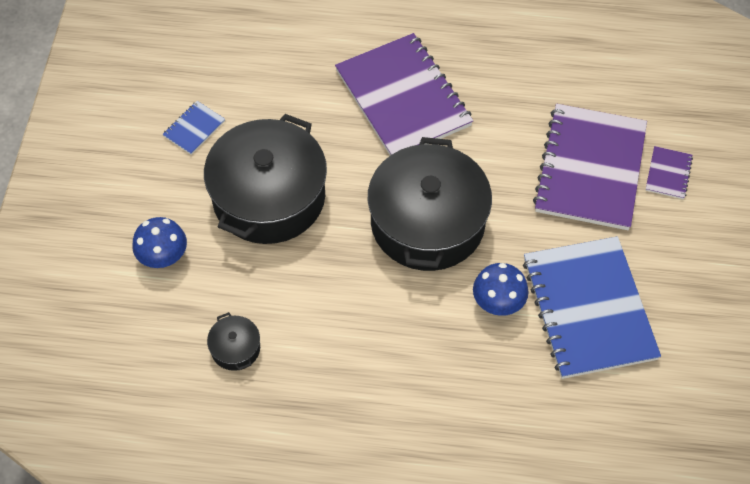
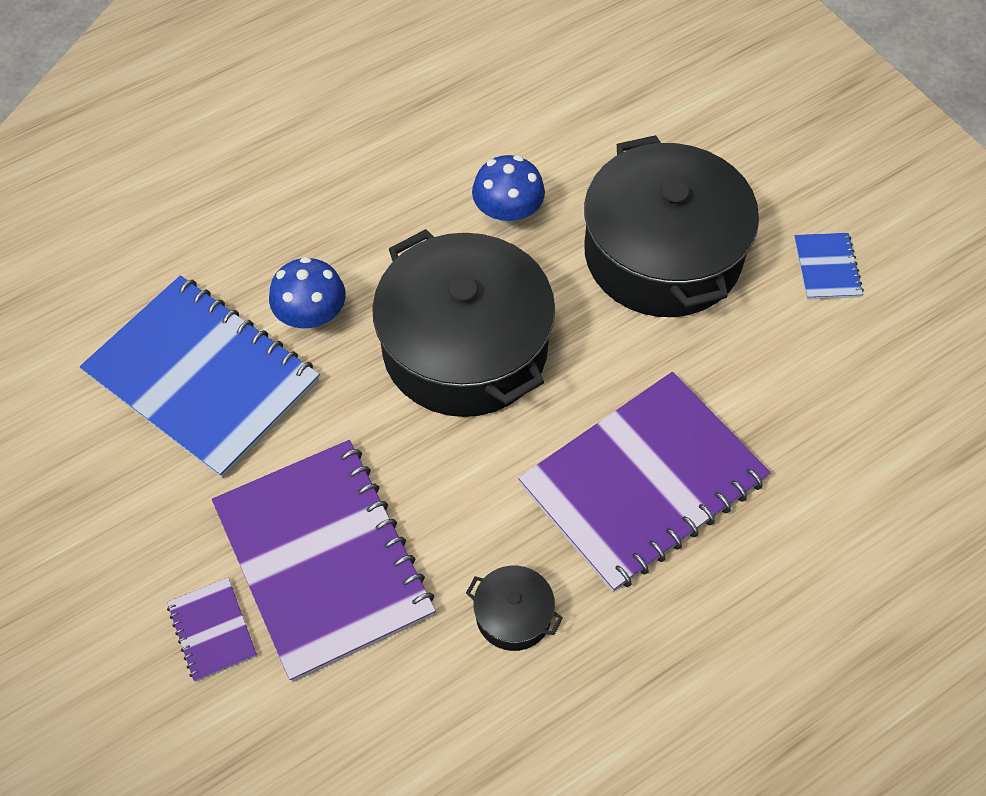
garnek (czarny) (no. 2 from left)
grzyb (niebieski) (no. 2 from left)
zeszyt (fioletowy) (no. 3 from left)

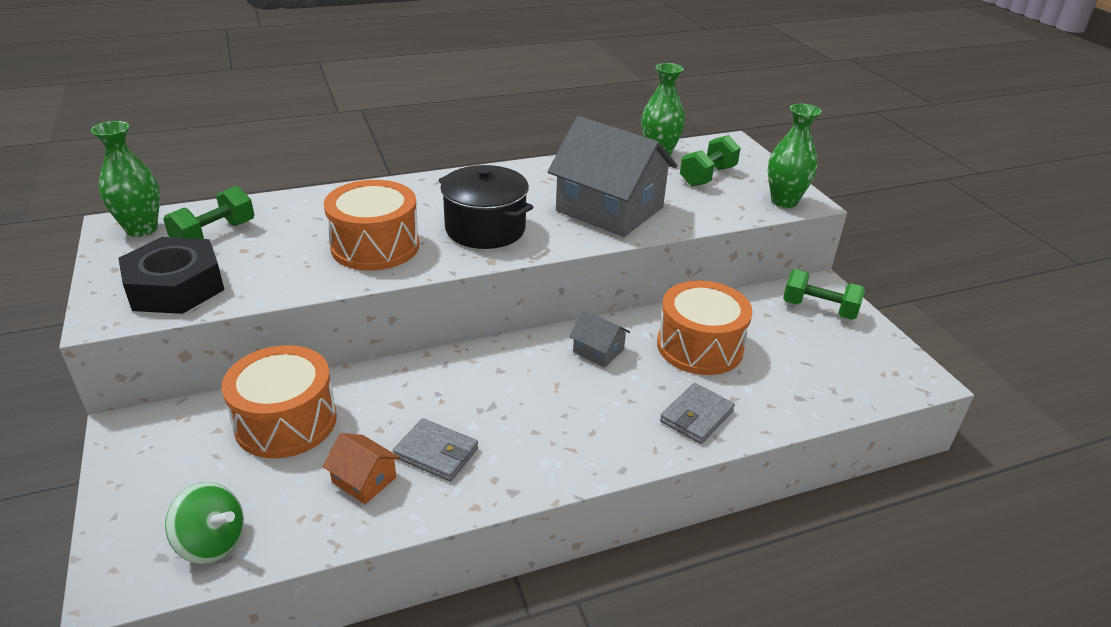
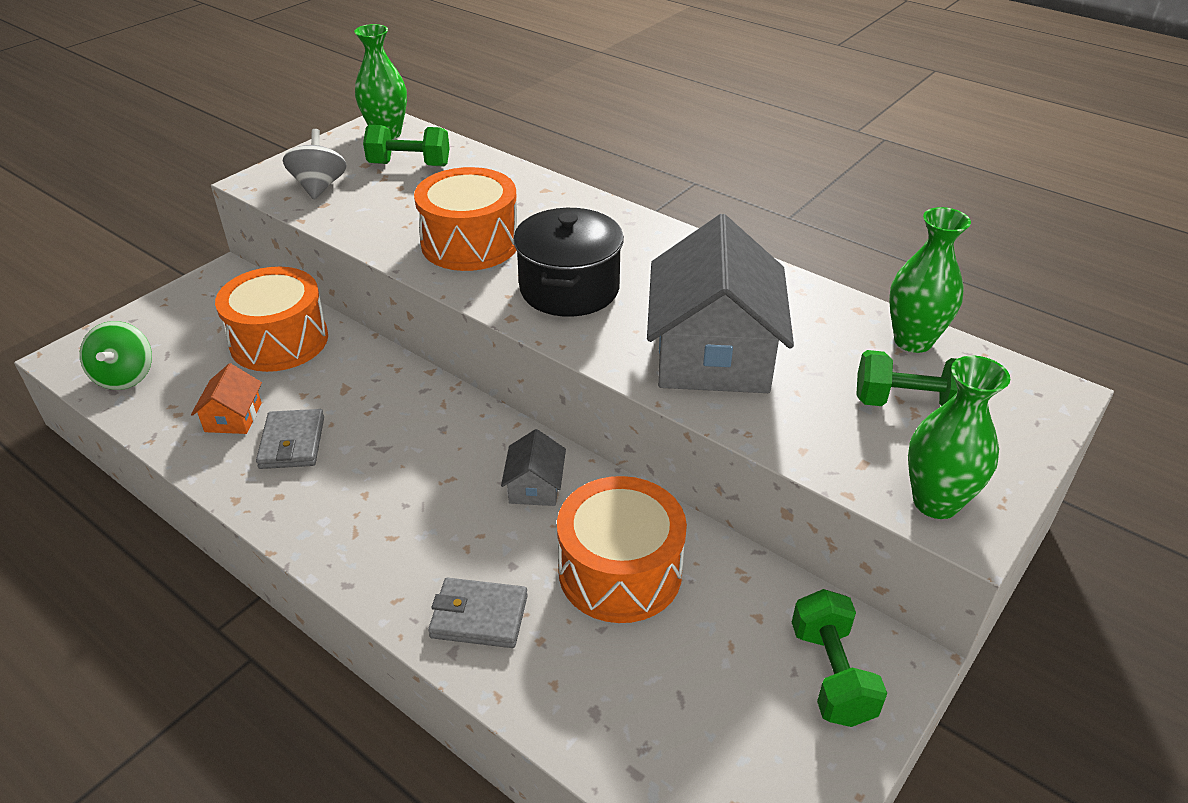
bączek (szary)

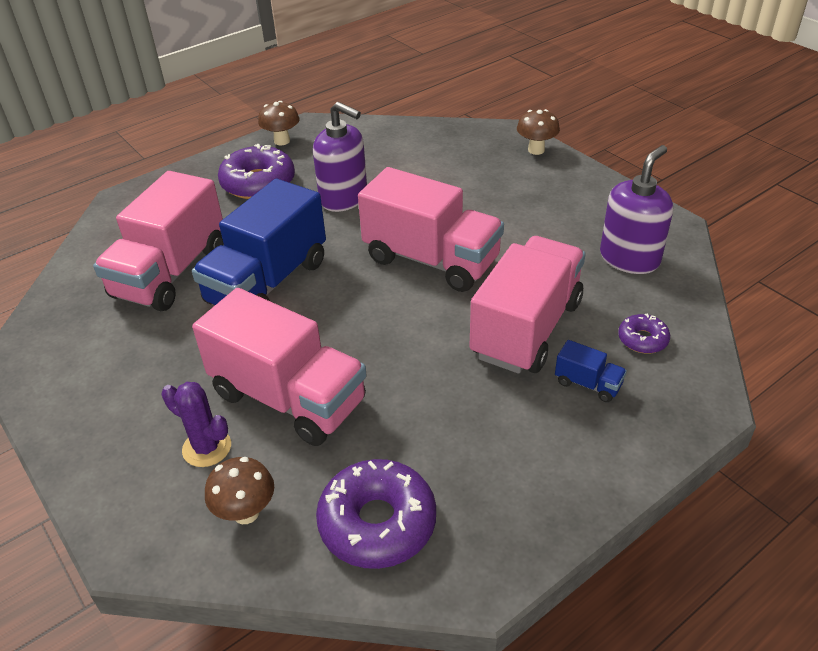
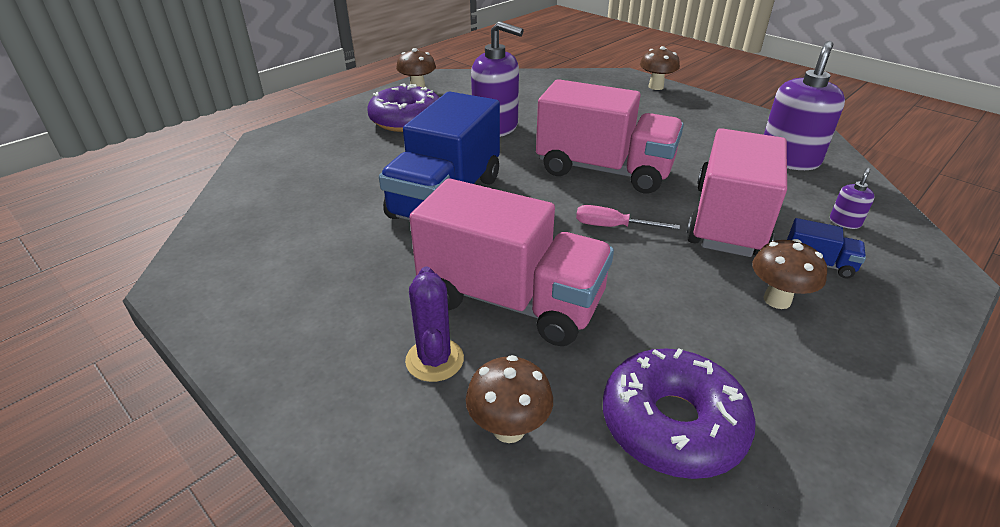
kaktus (fioletowy)
śrubokręt (różowy)
grzyb (brązowy) (no. 4 from left)
dozownik mydła (fioletowy) (no. 3 from left)
ciężarówka (różowy) (no. 1 from left in the first image)

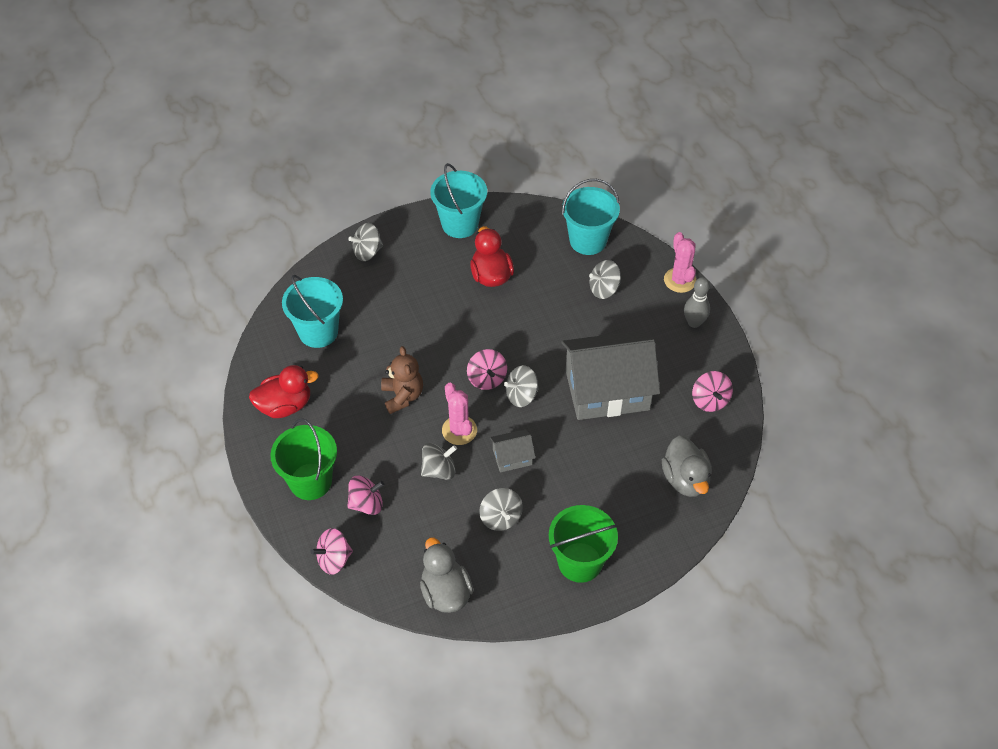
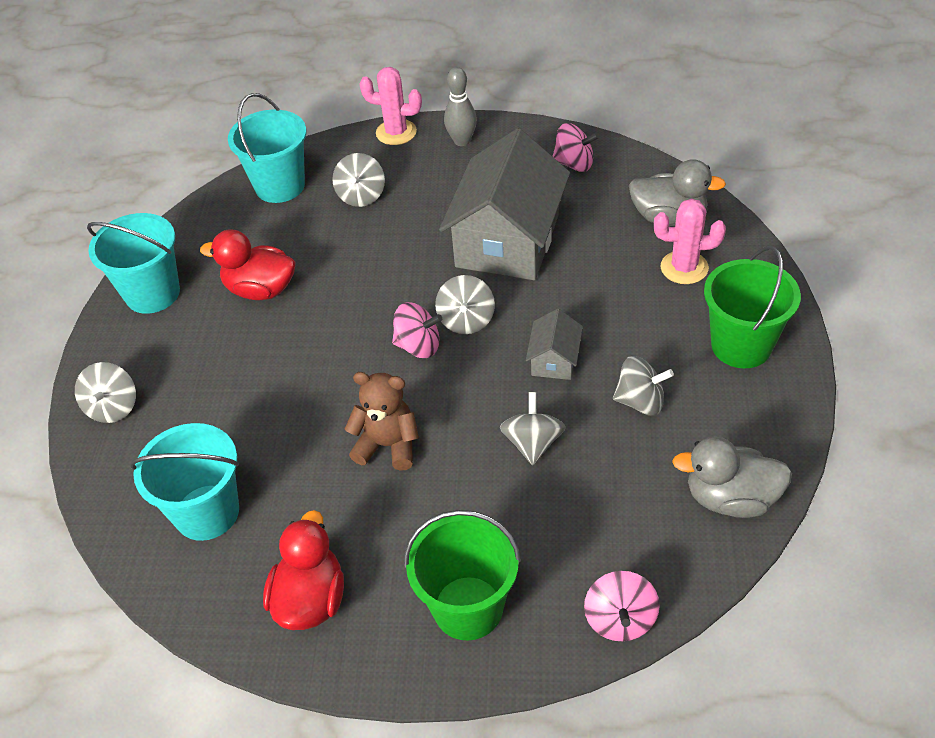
kaktus (różowy) (no. 2 from left)
bączek (różowy) (no. 2 from left in the first image)

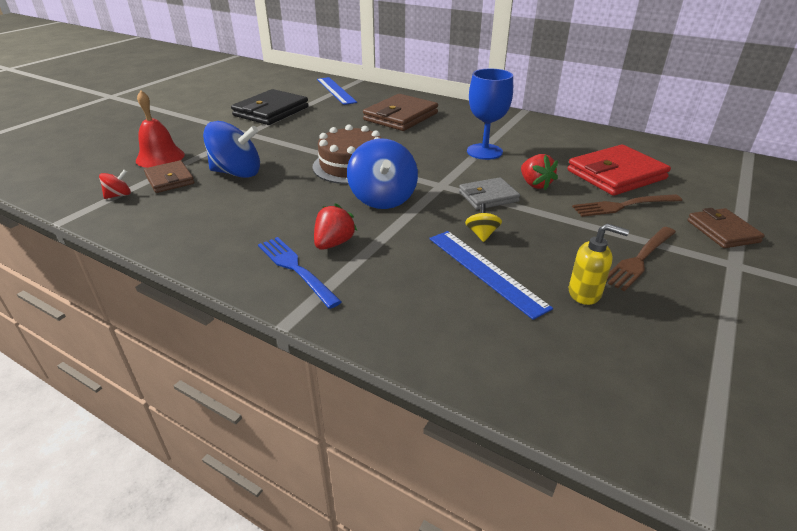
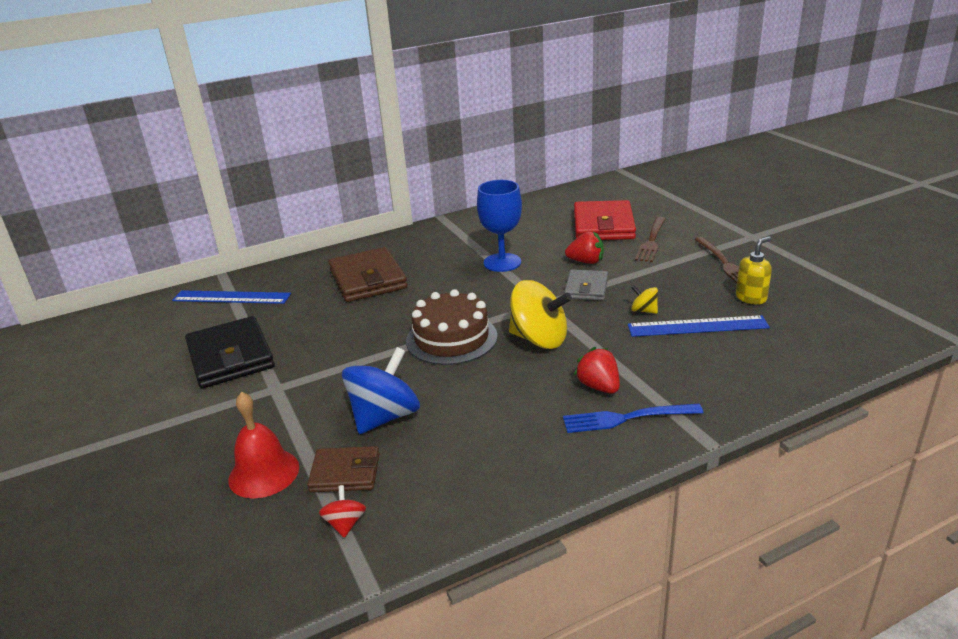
bączek (żółty) (no. 1 from left)
portfel (brązowy) (no. 3 from left in the first image)

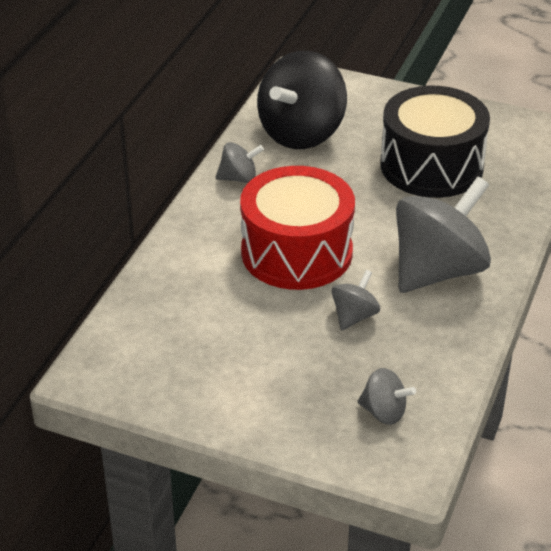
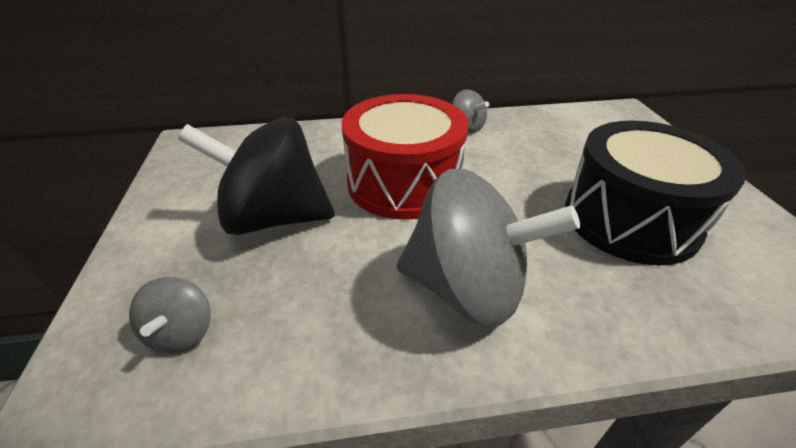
bączek (czarny)
bączek (szary) (no. 2 from left in the first image)

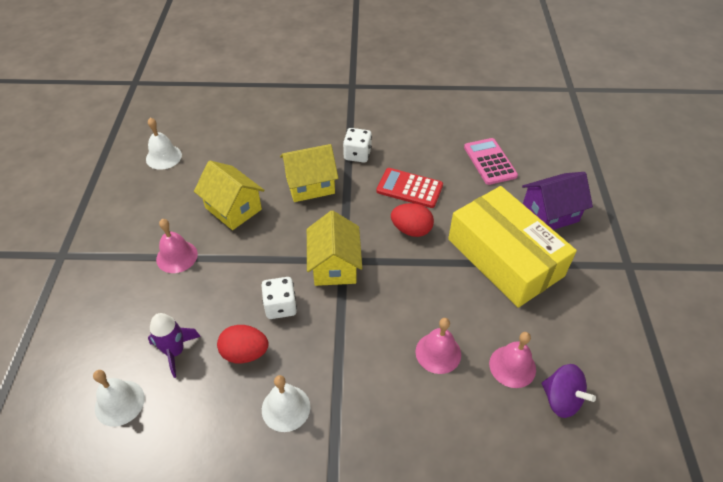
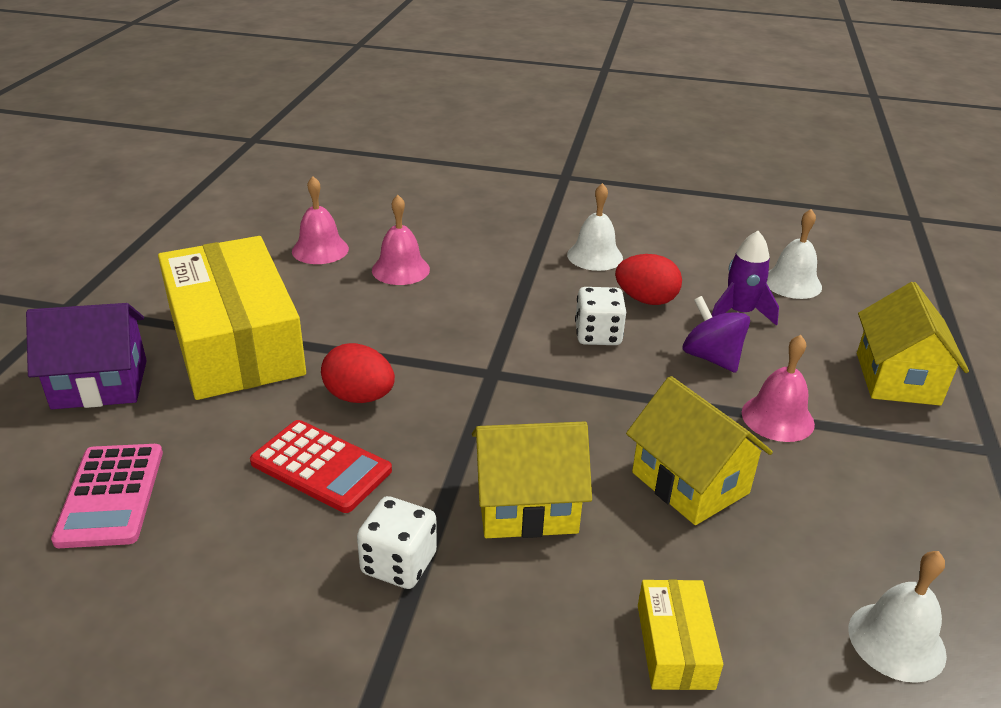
pudełko (żółty) (no. 2 from left)
bączek (fioletowy)
domek (żółty) (no. 3 from left)

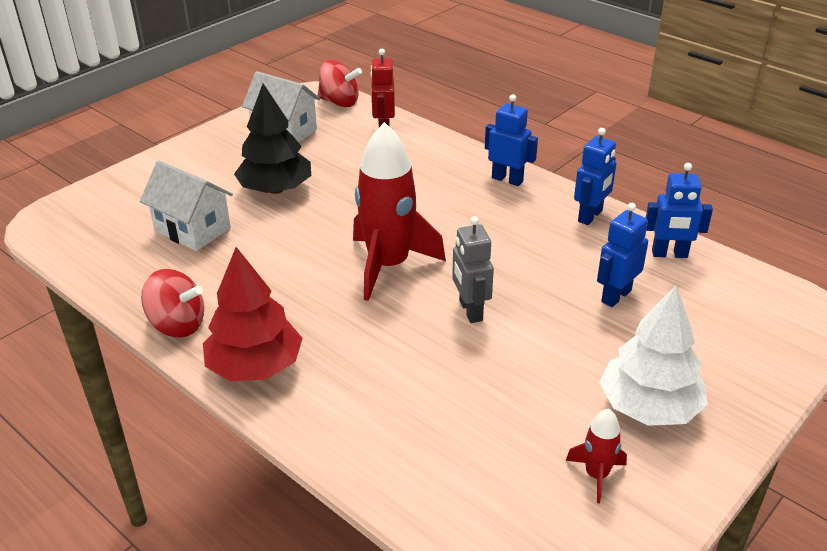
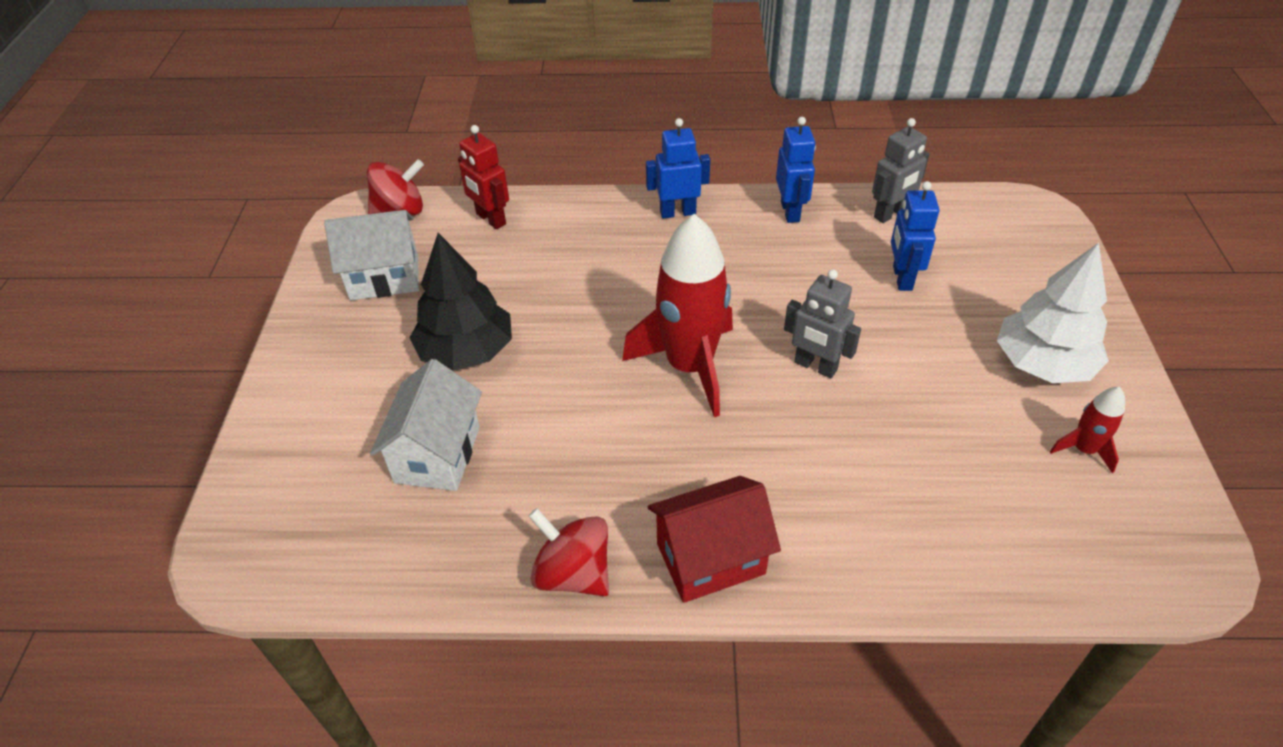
domek (biały) (no. 2 from left)
bączek (czerwony) (no. 2 from left)
domek (czerwony)
robot (szary) (no. 2 from left)

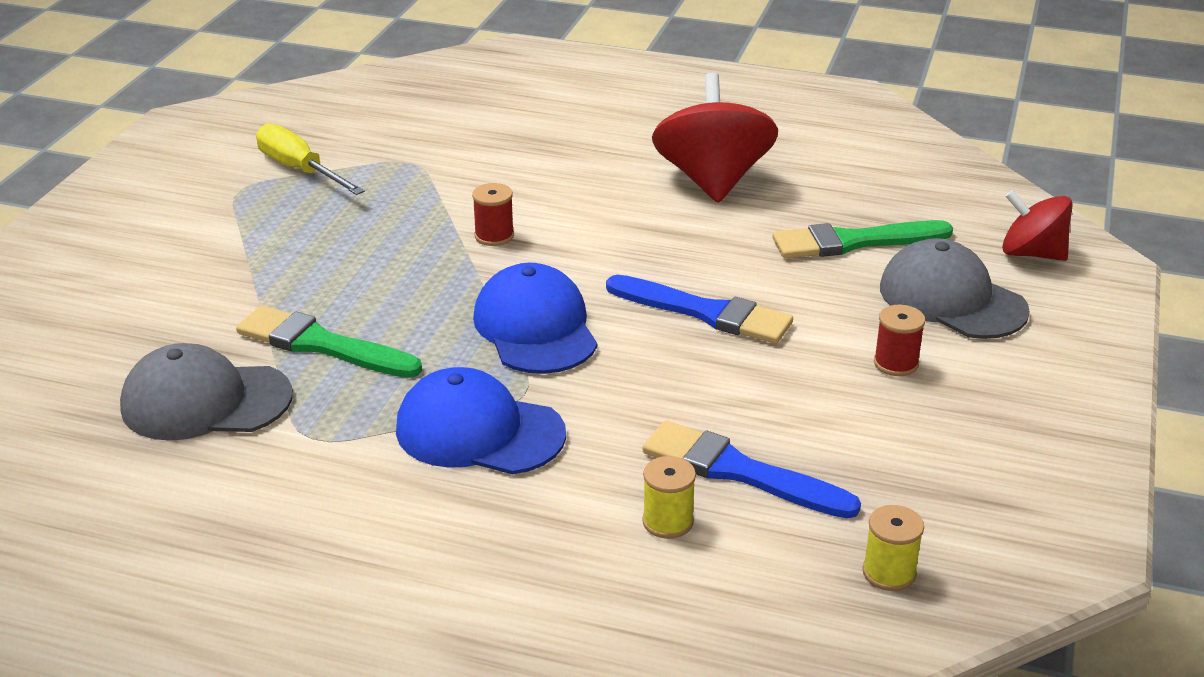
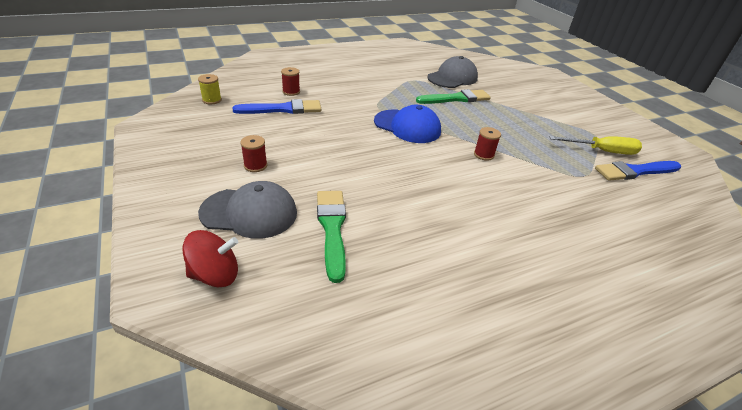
szpulka (czerwony) (no. 2 from left)
pędzel (zielony) (no. 1 from left)
pędzel (niebieski) (no. 2 from left)
czapka (niebieski) (no. 1 from left in the first image)
bączek (czerwony) (no. 1 from left in the first image)

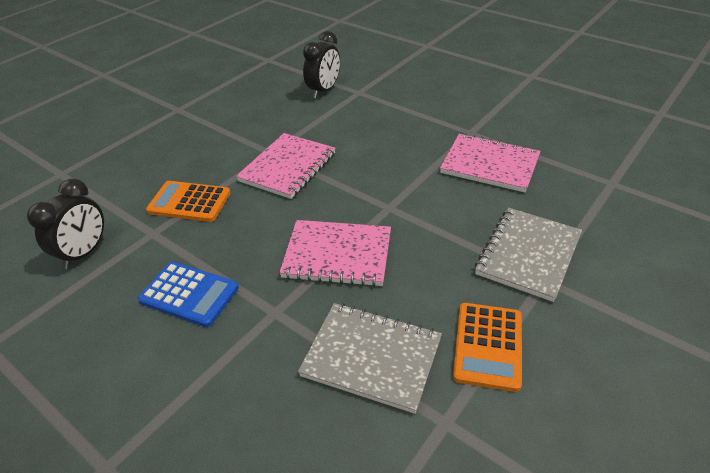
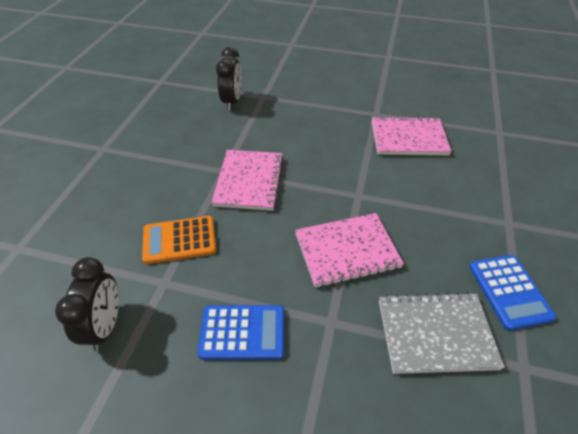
kalkulator (niebieski) (no. 2 from left)
zeszyt (szary) (no. 2 from left in the first image)

